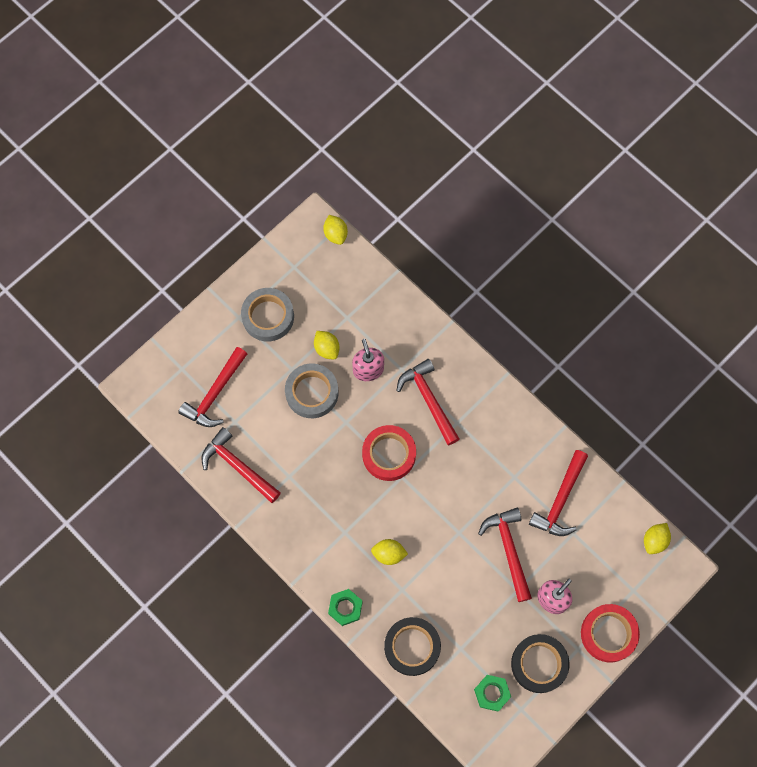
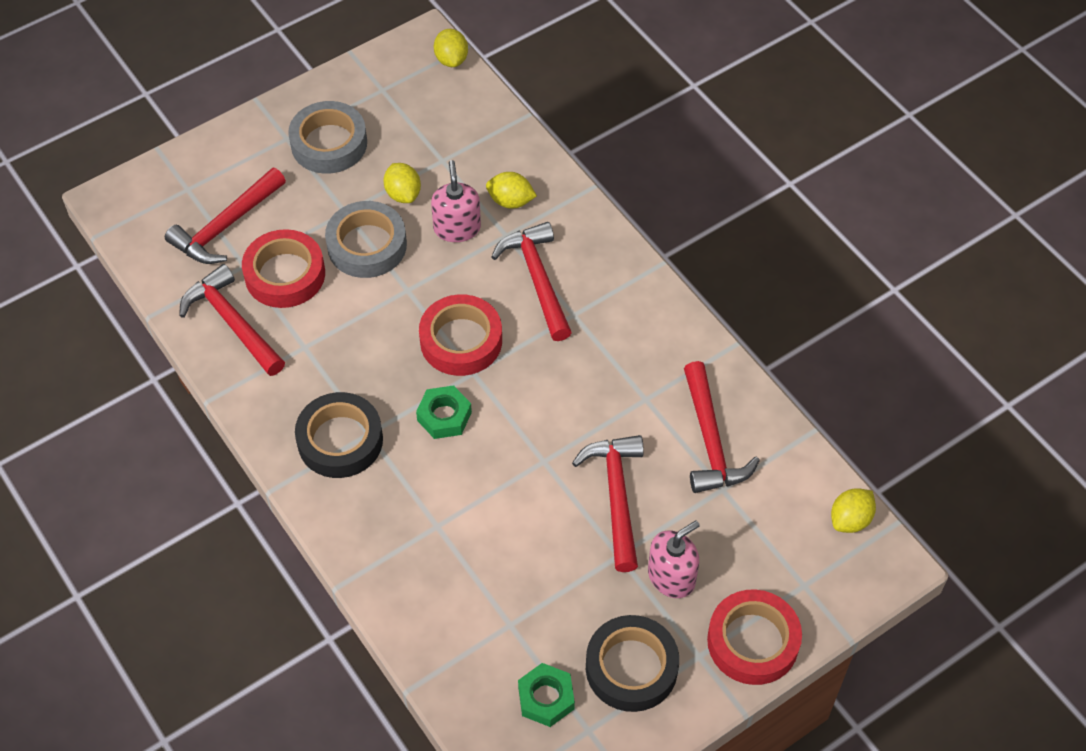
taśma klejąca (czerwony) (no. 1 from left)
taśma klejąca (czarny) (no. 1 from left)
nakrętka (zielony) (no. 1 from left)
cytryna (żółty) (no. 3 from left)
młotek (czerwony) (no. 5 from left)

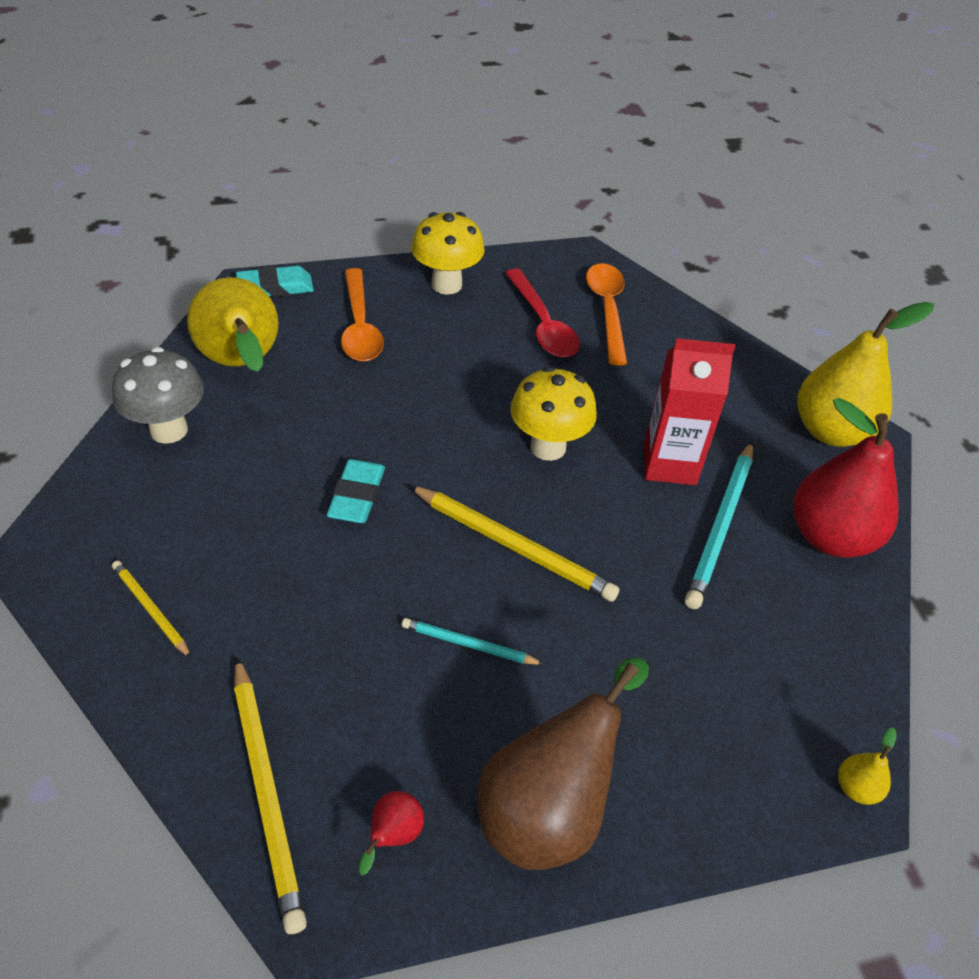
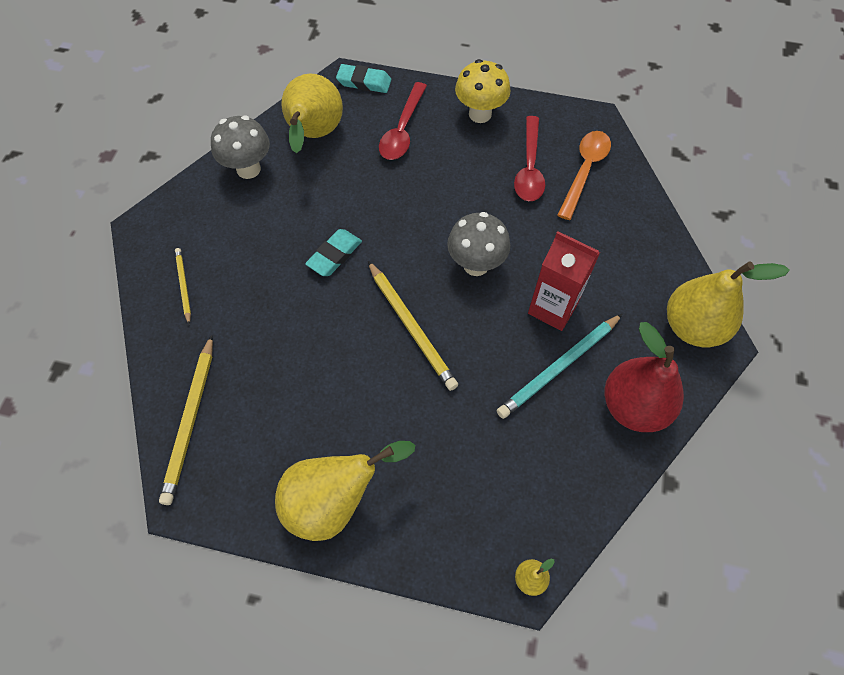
gruszka (żółty) (no. 2 from left)
łyżka (czerwony) (no. 1 from left)
grzyb (szary) (no. 2 from left)
gruszka (czerwony) (no. 1 from left in the first image)
ołówek (turkusowy) (no. 1 from left in the first image)

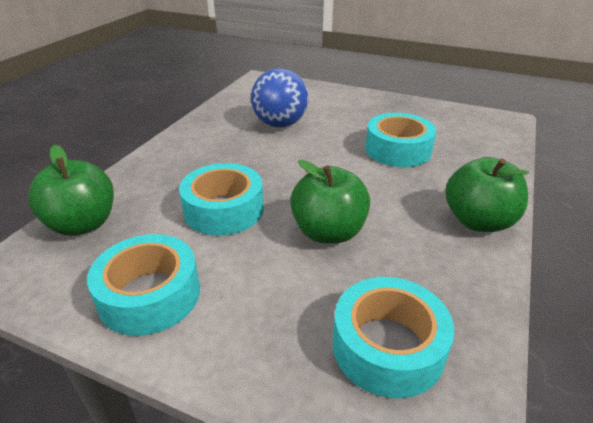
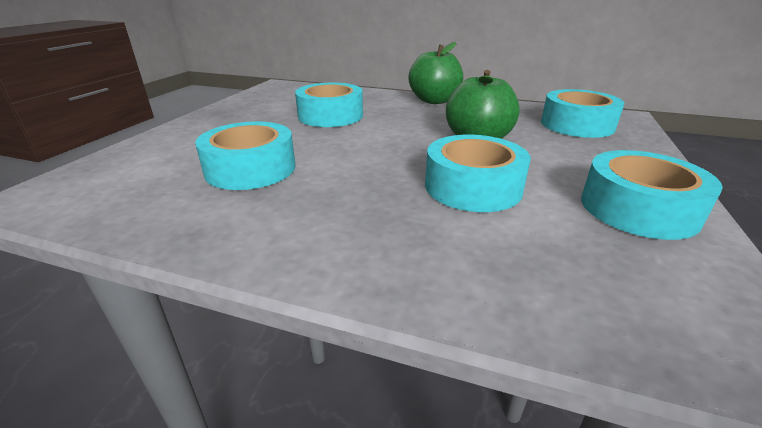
taśma klejąca (turkusowy) (no. 1 from left)
jabłko (zielony) (no. 1 from left in the first image)

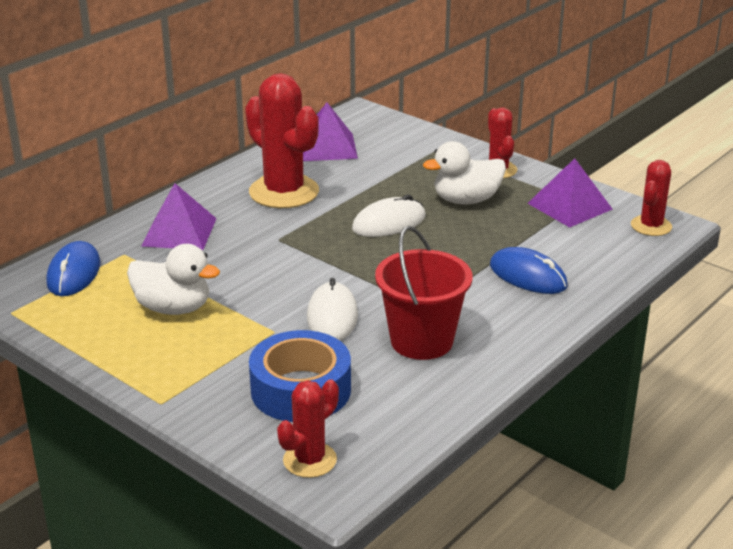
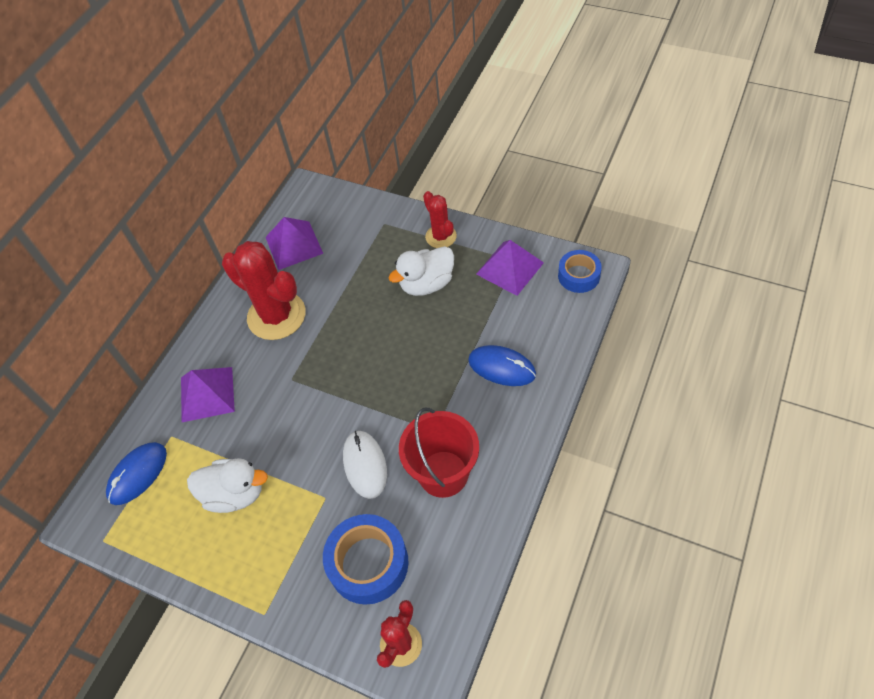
myszka (niebieski) (no. 1 from left)
taśma klejąca (niebieski) (no. 2 from left)
myszka (biały) (no. 2 from left in the first image)

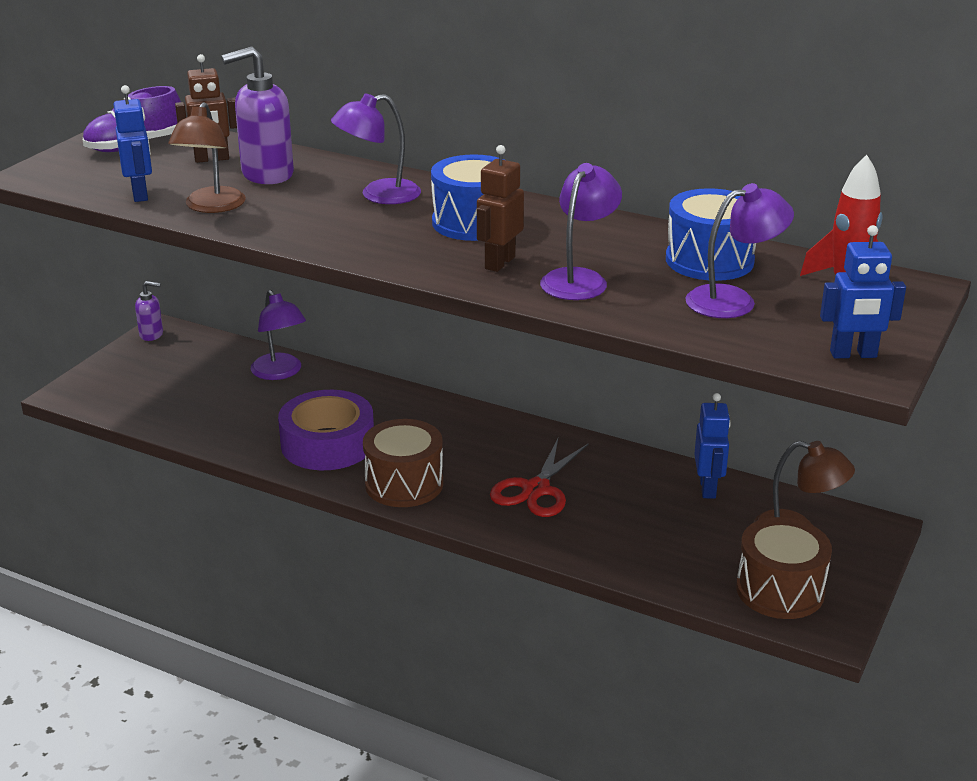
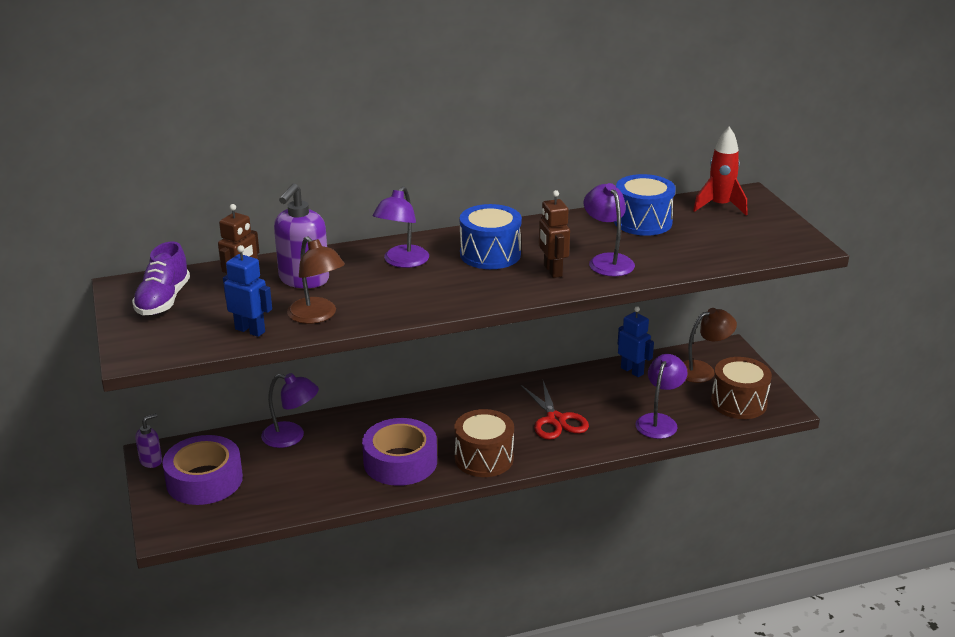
taśma klejąca (fioletowy) (no. 1 from left)
lampka (fioletowy) (no. 4 from left)
robot (niebieski) (no. 3 from left in the first image)

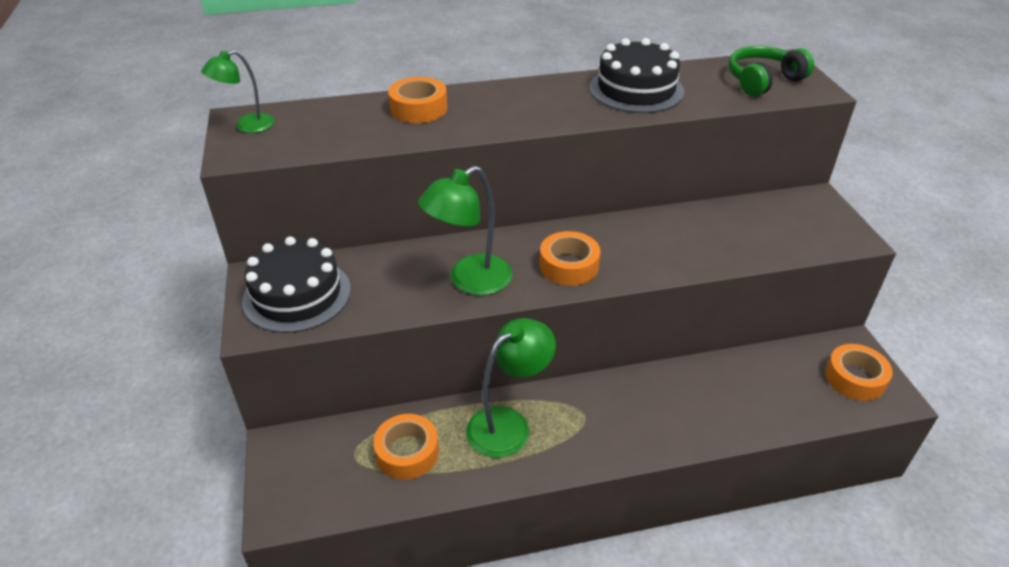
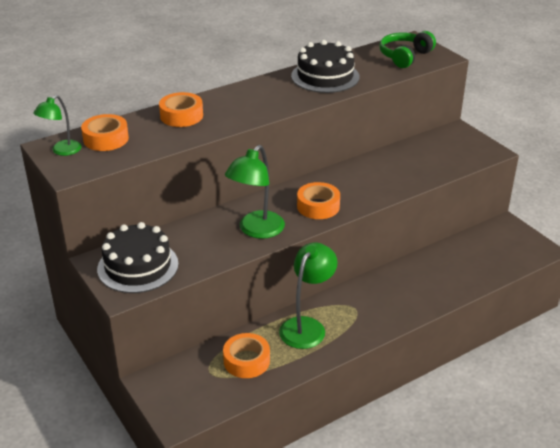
taśma klejąca (pomarańczowy) (no. 1 from left)

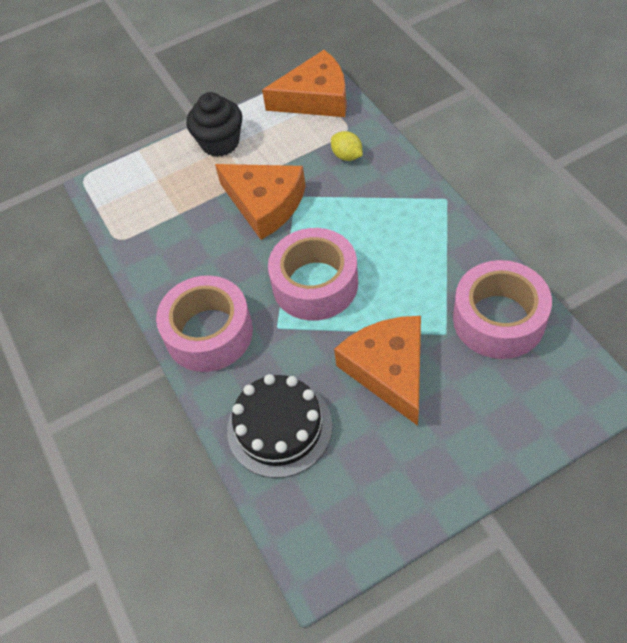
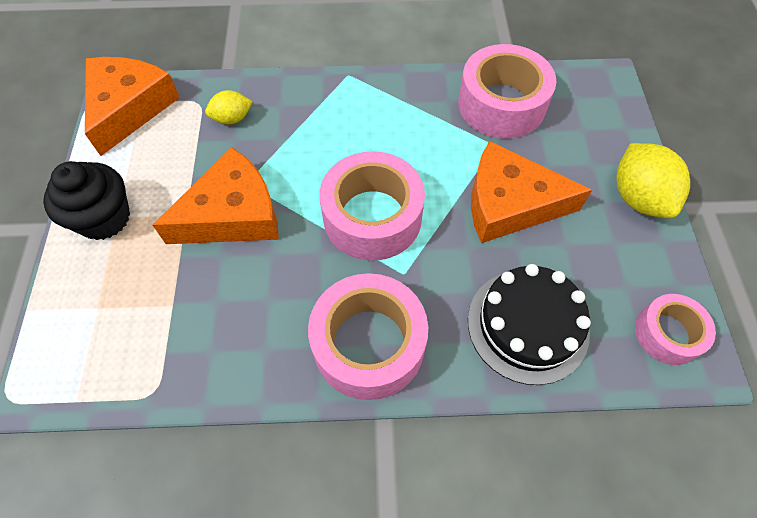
cytryna (żółty) (no. 2 from left)
taśma klejąca (różowy) (no. 4 from left)

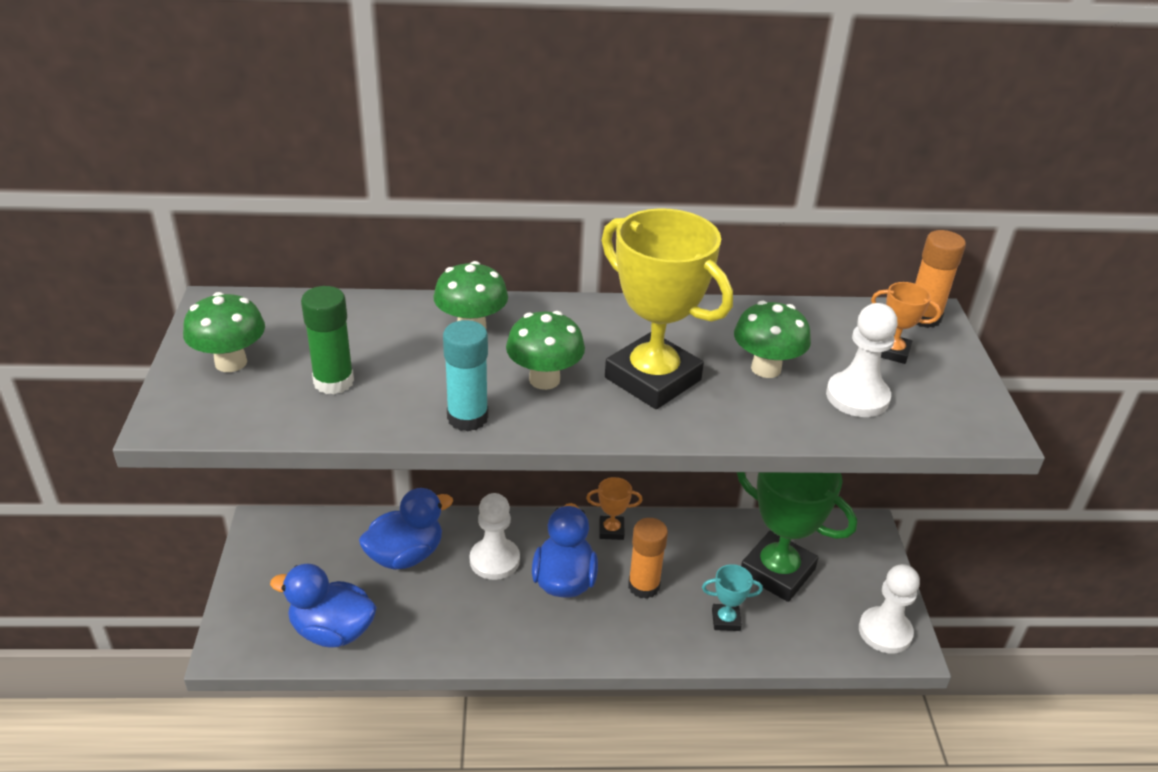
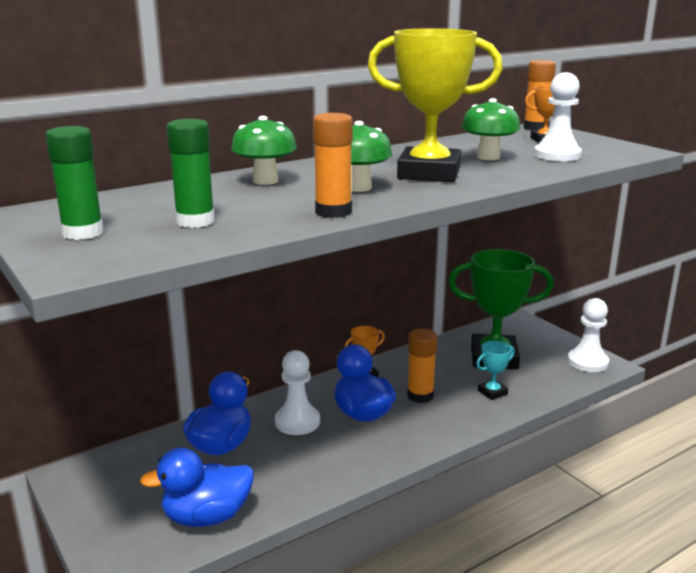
klej w sztyfcie (zielony) (no. 1 from left)
klej w sztyfcie (pomarańczowy) (no. 1 from left)

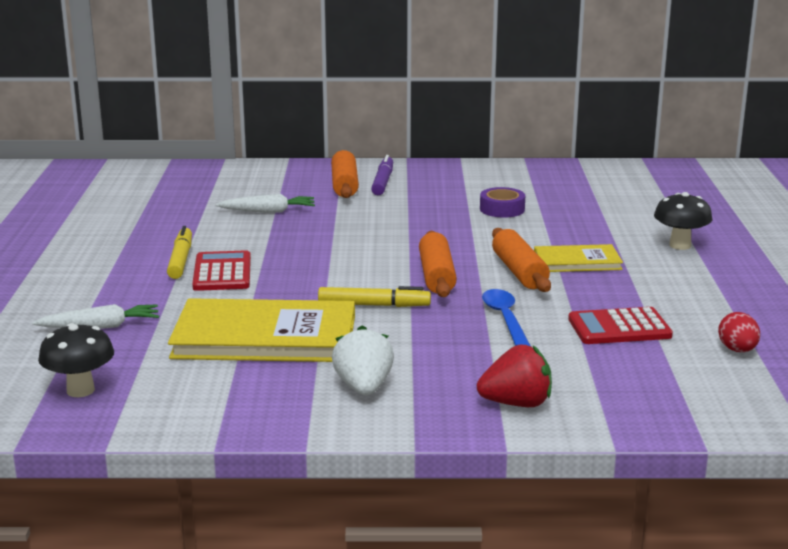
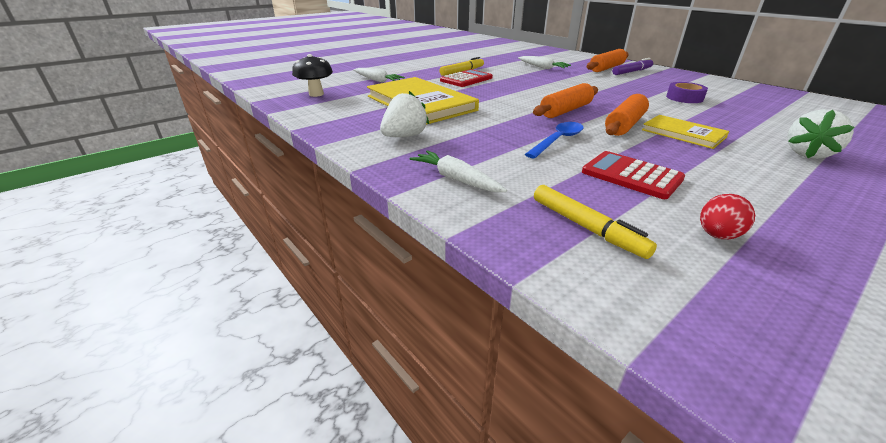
marchewka (biały) (no. 2 from left)
flamaster (żółty) (no. 2 from left)
truskawka (biały) (no. 2 from left)

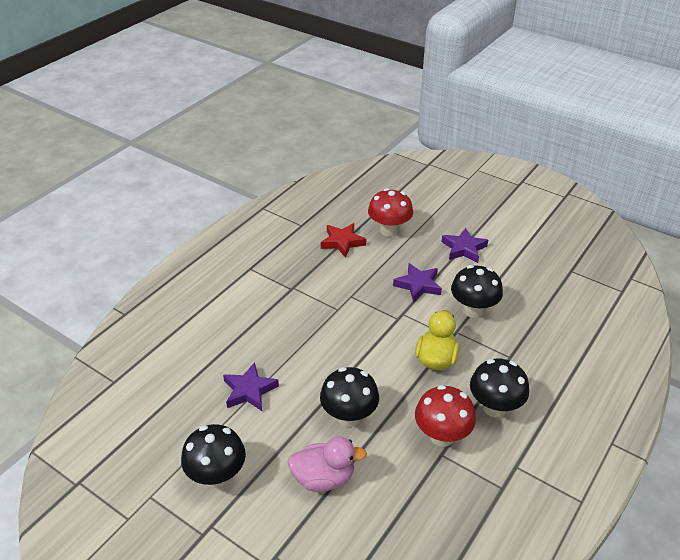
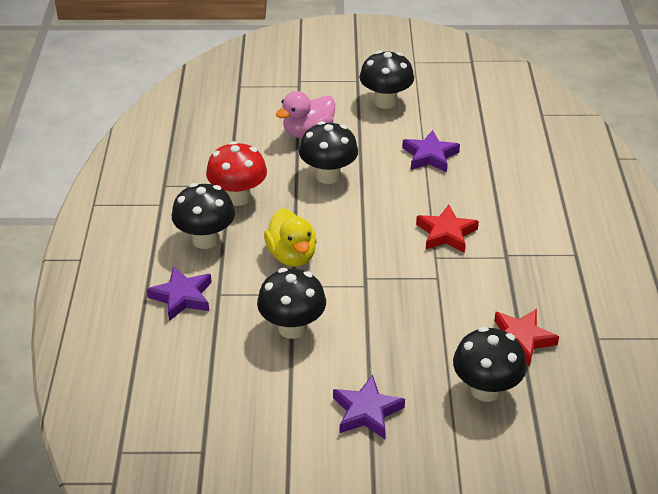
gwiazda (fioletowy) (no. 1 from left)
gwiazda (czerwony) (no. 1 from left)
grzyb (czarny) (no. 5 from left)

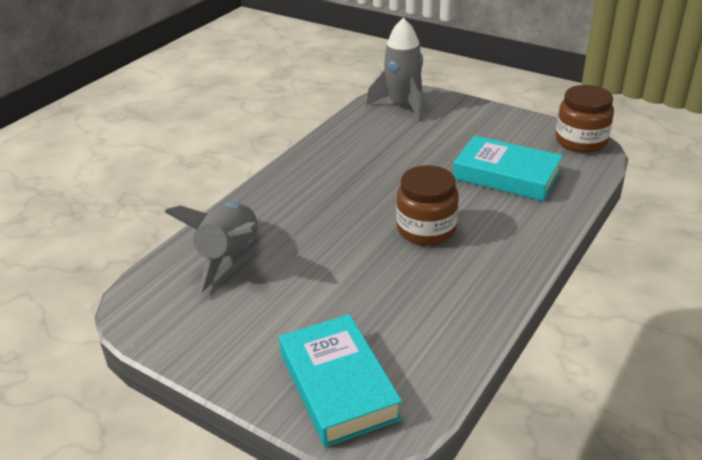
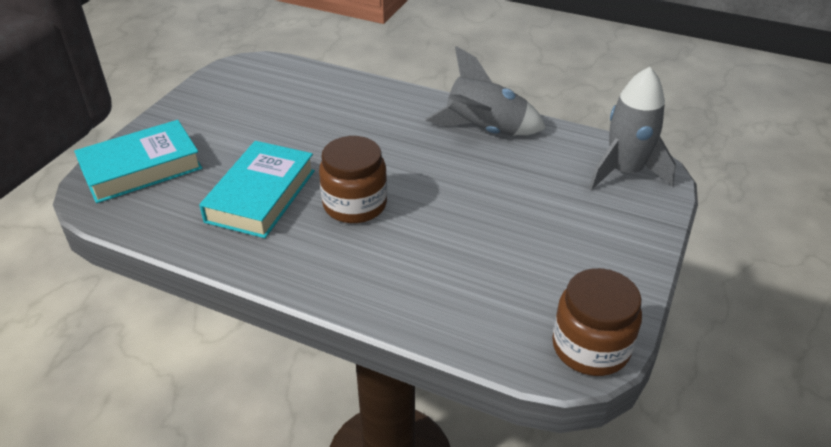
książka (turkusowy) (no. 2 from left)
rakieta (szary) (no. 1 from left)

